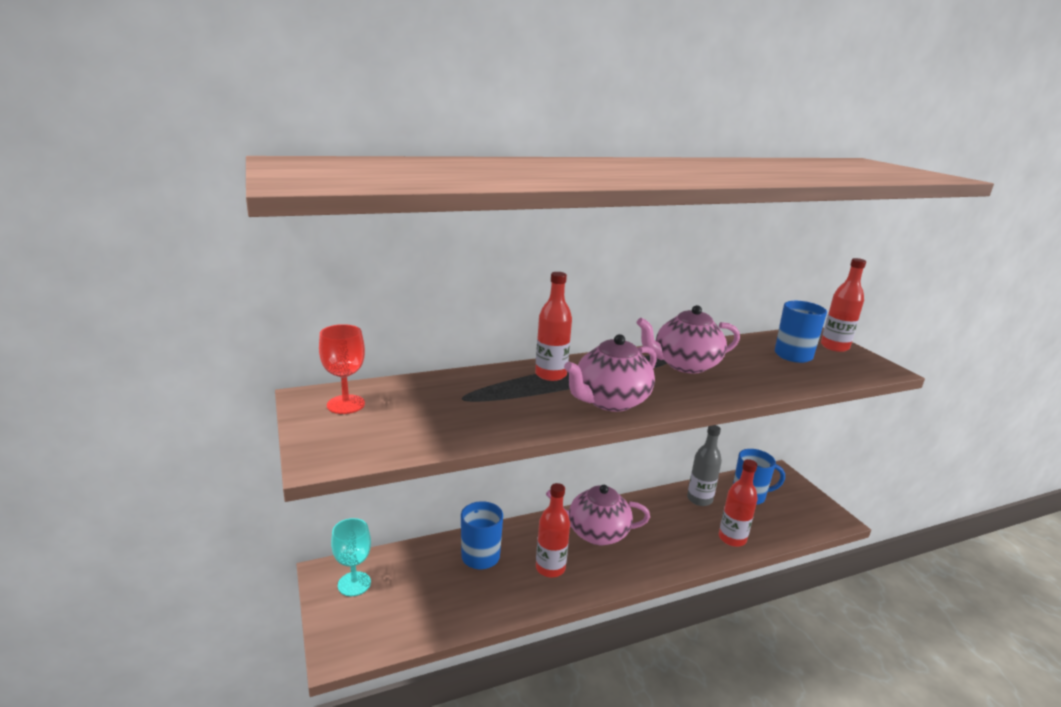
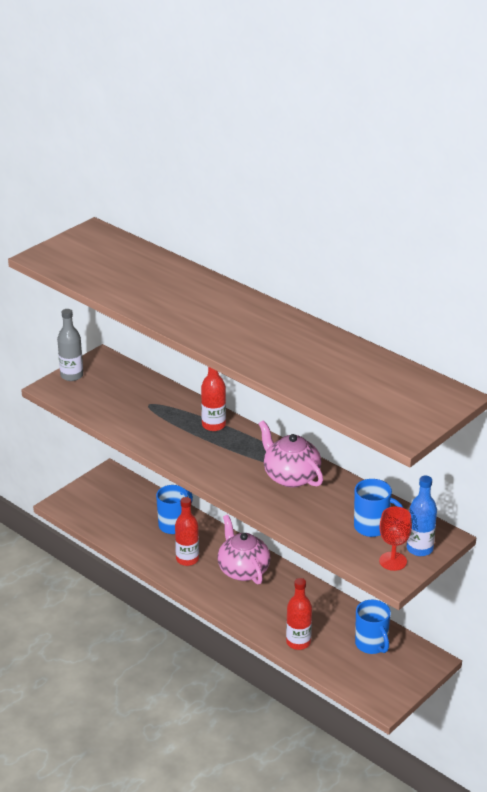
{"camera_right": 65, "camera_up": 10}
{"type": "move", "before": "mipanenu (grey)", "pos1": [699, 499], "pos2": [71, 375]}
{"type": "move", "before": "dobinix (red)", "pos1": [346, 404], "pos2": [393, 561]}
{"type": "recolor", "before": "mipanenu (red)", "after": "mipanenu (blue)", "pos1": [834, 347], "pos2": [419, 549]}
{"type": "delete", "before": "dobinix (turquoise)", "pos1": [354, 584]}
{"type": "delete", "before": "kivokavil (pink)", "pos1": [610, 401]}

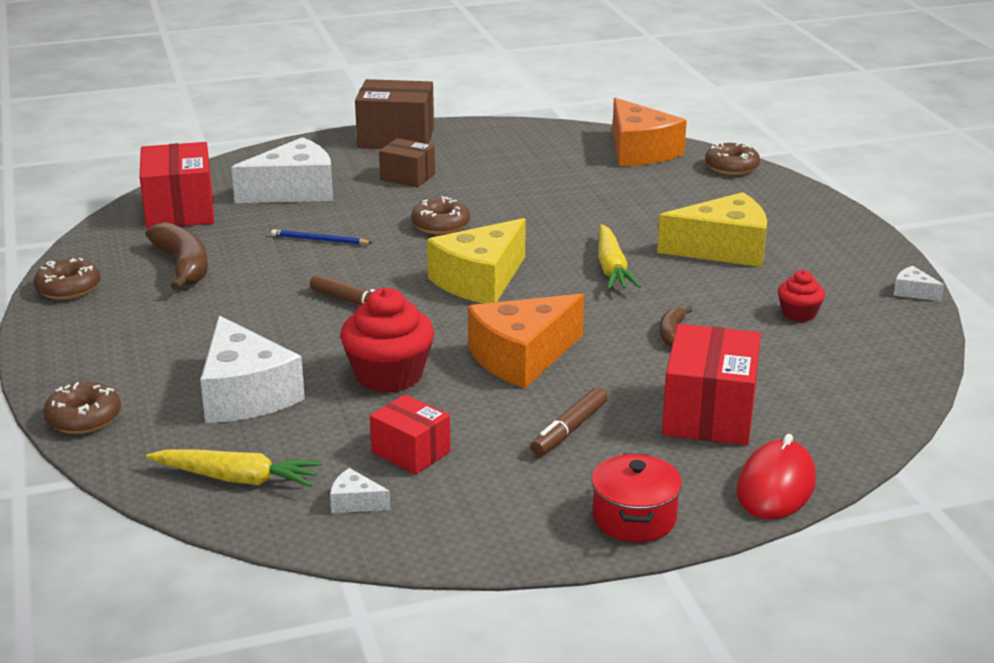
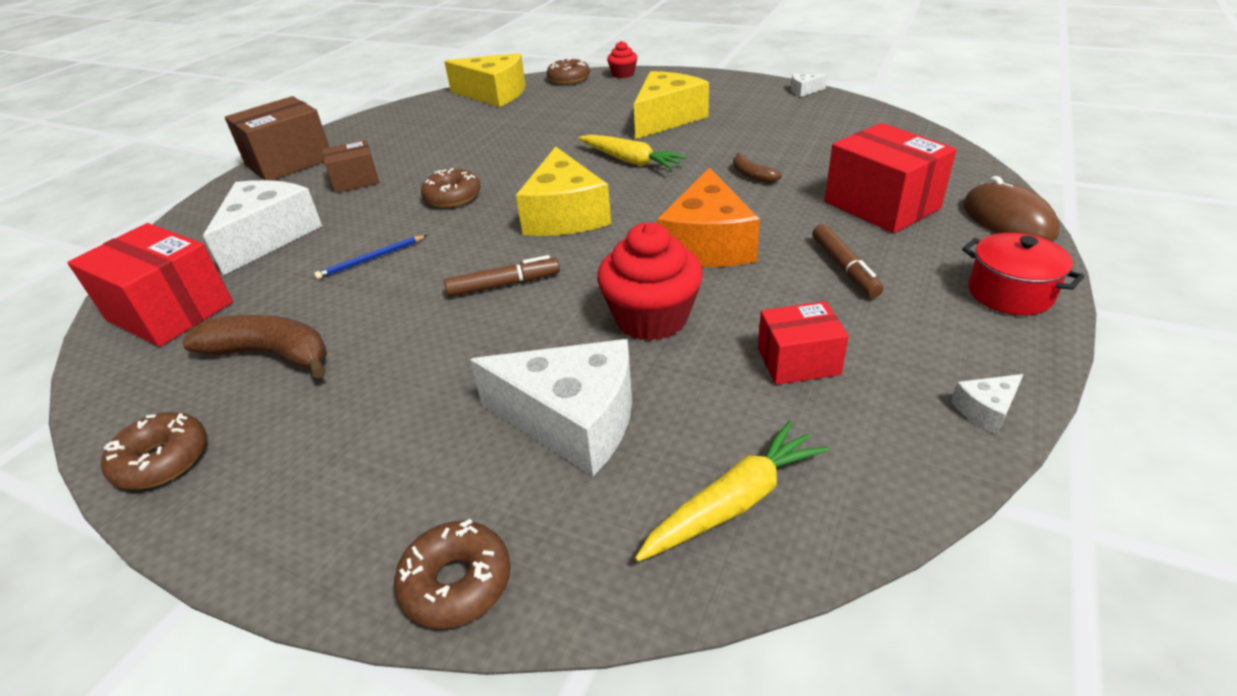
{"camera_right": -45, "camera_up": 10}
{"type": "recolor", "before": "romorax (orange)", "after": "romorax (yellow)", "pos1": [639, 151], "pos2": [494, 94]}
{"type": "move", "before": "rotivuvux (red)", "pos1": [798, 314], "pos2": [623, 74]}
{"type": "move", "before": "romorax (white)", "pos1": [355, 502], "pos2": [986, 410]}
{"type": "recolor", "before": "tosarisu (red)", "after": "tosarisu (brown)", "pos1": [776, 486], "pos2": [1007, 220]}

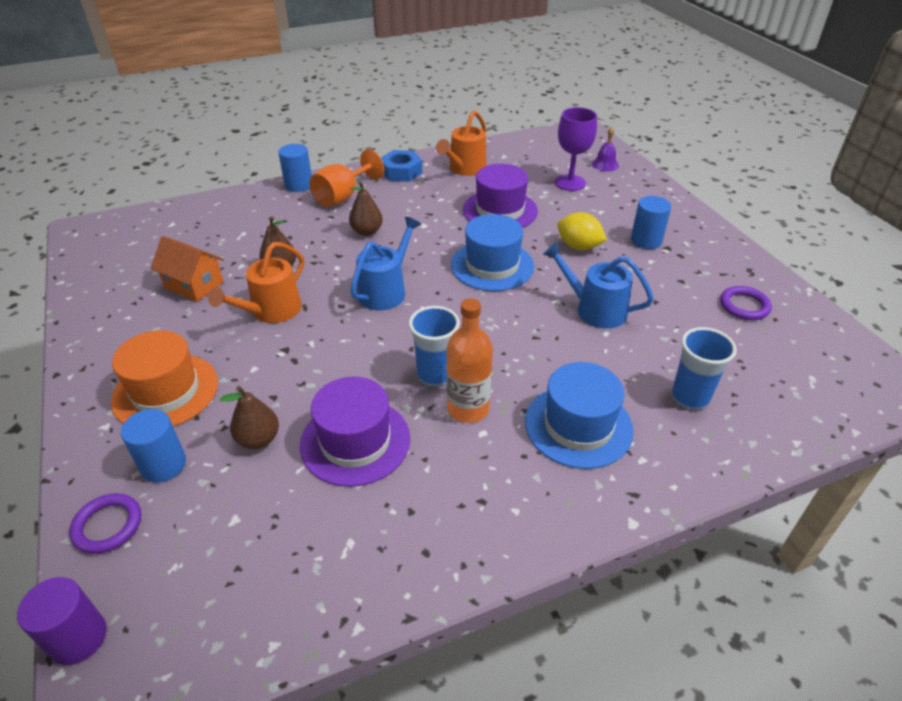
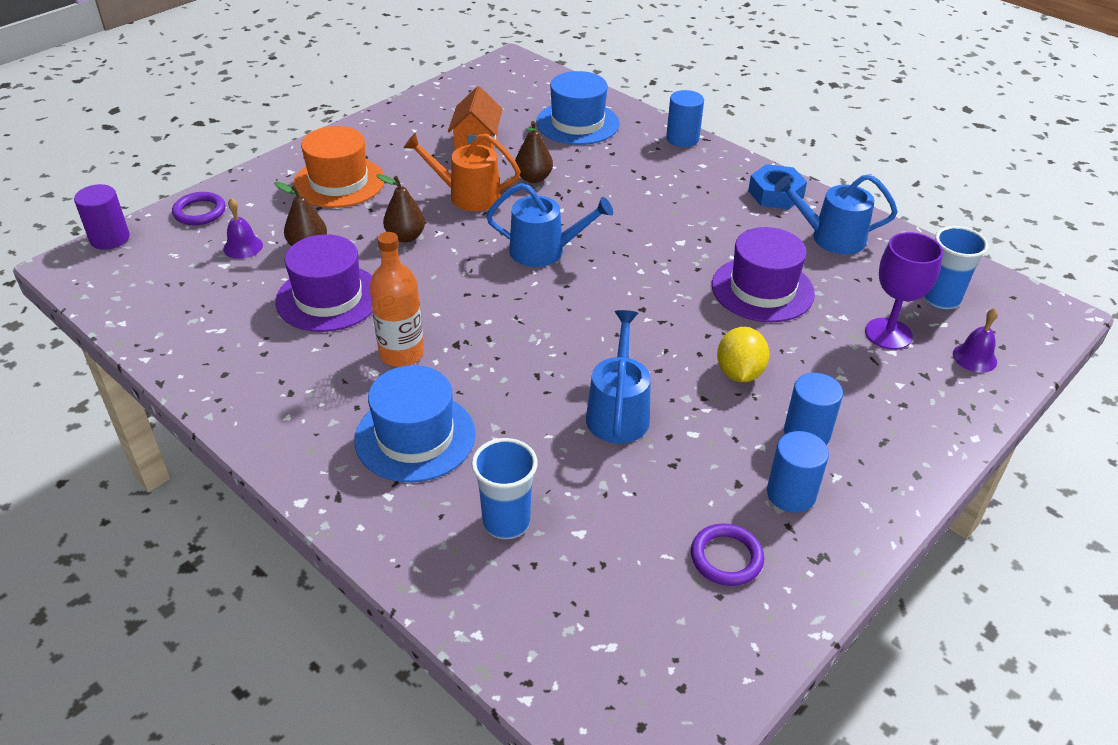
{"camera_right": 65, "camera_up": 0}
{"type": "insert", "after": "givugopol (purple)", "pos2": [243, 247]}
{"type": "move", "before": "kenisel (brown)", "pos1": [366, 231], "pos2": [405, 237]}
{"type": "move", "before": "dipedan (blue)", "pos1": [492, 265], "pos2": [577, 123]}
{"type": "move", "before": "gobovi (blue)", "pos1": [163, 465], "pos2": [791, 494]}
{"type": "recolor", "before": "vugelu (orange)", "after": "vugelu (blue)", "pos1": [465, 168], "pos2": [831, 238]}
{"type": "move", "before": "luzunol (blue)", "pos1": [435, 374], "pos2": [941, 299]}
{"type": "delete", "before": "dobinix (orange)", "pos1": [343, 196]}

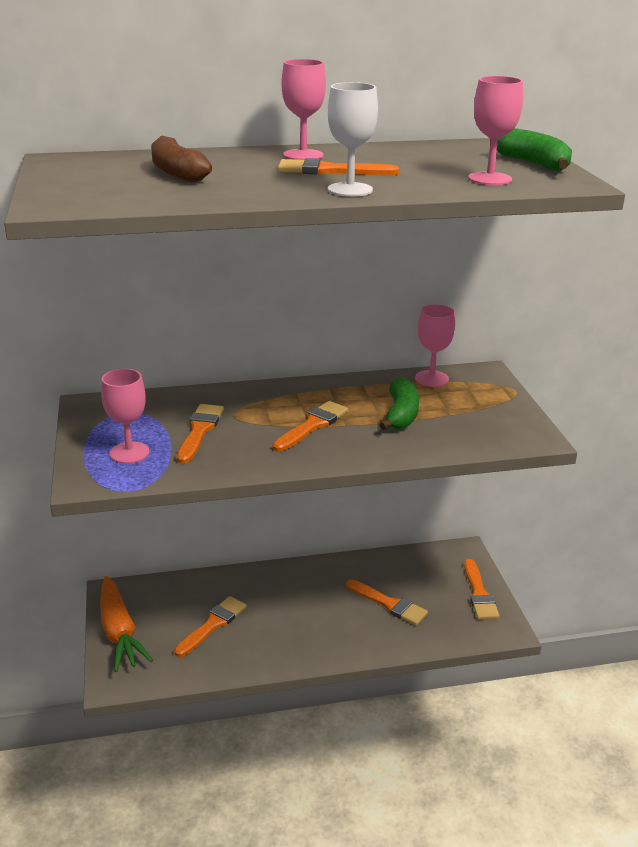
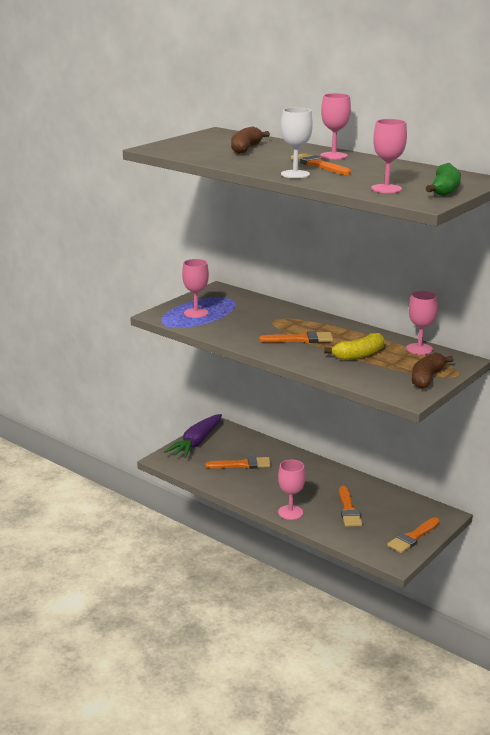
{"camera_right": 50, "camera_up": -5}
{"type": "recolor", "before": "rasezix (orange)", "after": "rasezix (purple)", "pos1": [119, 632], "pos2": [196, 443]}
{"type": "insert", "after": "dobinix (pink)", "pos2": [290, 512]}
{"type": "recolor", "before": "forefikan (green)", "after": "forefikan (yellow)", "pos1": [401, 414], "pos2": [359, 355]}
{"type": "insert", "after": "forefikan (brown)", "pos2": [427, 378]}
{"type": "delete", "before": "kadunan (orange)", "pos1": [199, 431]}

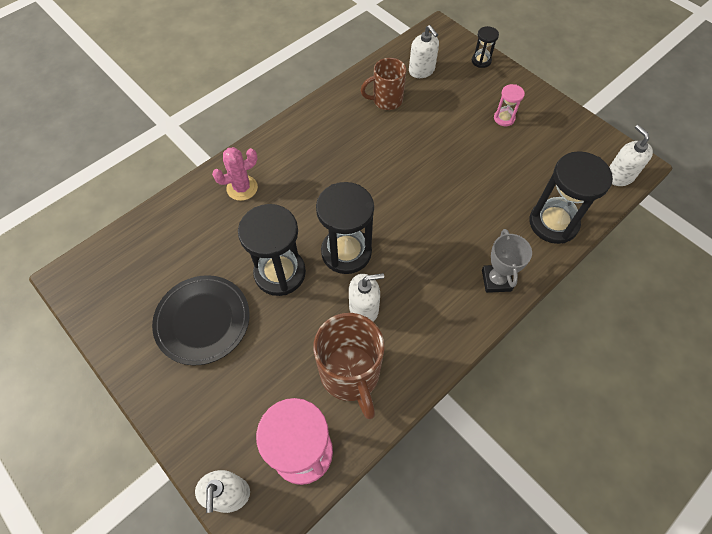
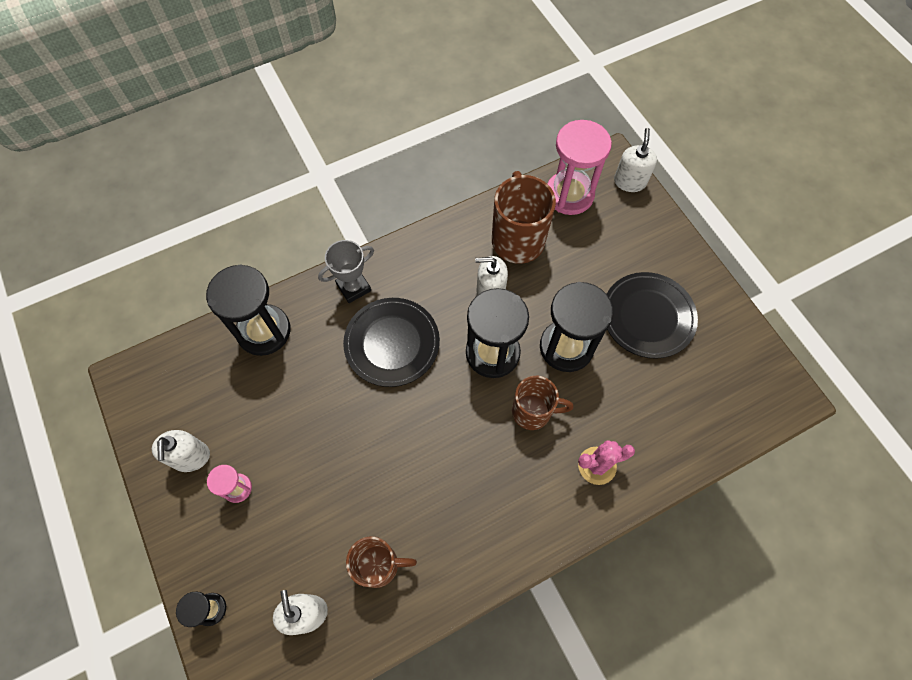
{"camera_right": -165, "camera_up": 5}
{"type": "move", "before": "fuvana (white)", "pos1": [619, 176], "pos2": [191, 457]}
{"type": "rotate", "before": "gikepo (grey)", "pos1": [496, 280], "pos2": [353, 287], "turn": 45}
{"type": "insert", "after": "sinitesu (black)", "pos2": [392, 343]}
{"type": "insert", "after": "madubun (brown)", "pos2": [533, 412]}

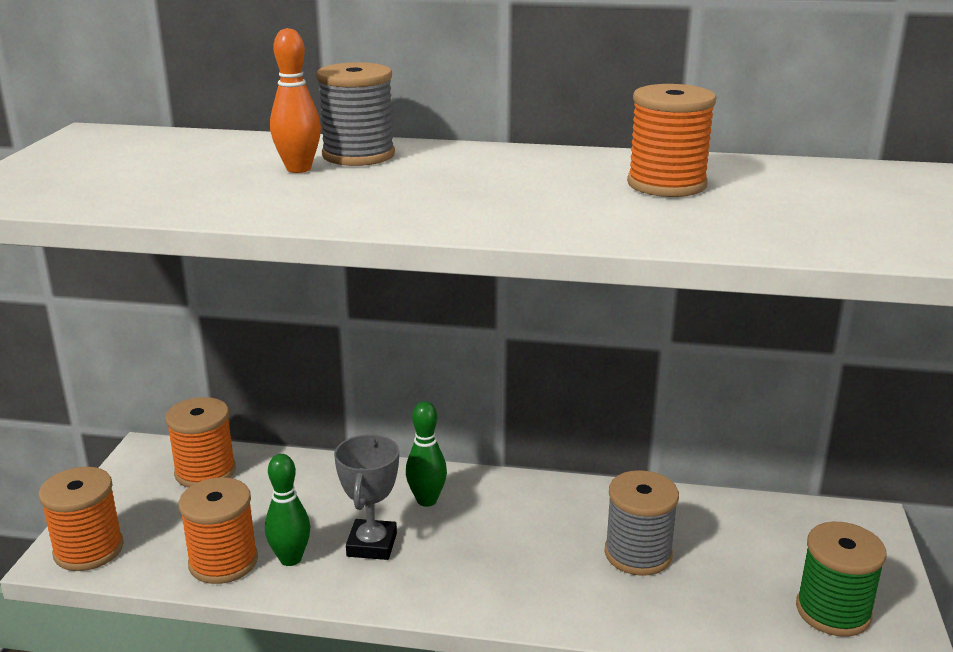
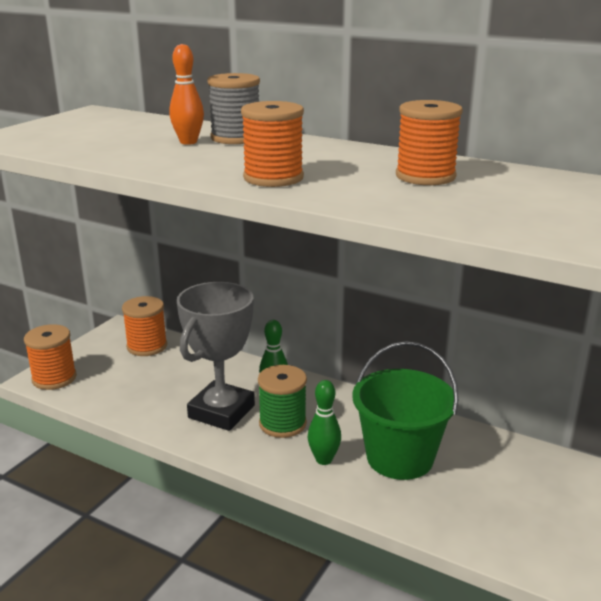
{"camera_right": 20, "camera_up": 0}
{"type": "resize", "before": "gikepo (grey)", "pos1": [372, 545], "pos2": [221, 411], "scale": 1.65}
{"type": "move", "before": "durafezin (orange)", "pos1": [223, 562], "pos2": [273, 178]}
{"type": "move", "before": "durafezin (green)", "pos1": [833, 611], "pos2": [282, 424]}
{"type": "move", "before": "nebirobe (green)", "pos1": [290, 559], "pos2": [324, 459]}
{"type": "replace", "before": "durafezin (grey)", "after": "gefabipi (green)", "pos1": [638, 554], "pos2": [399, 457]}

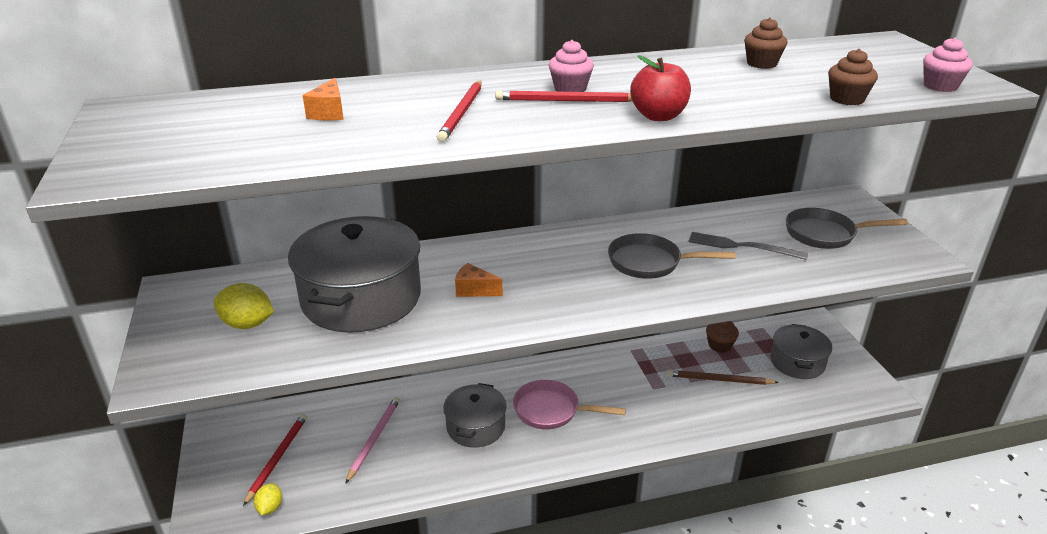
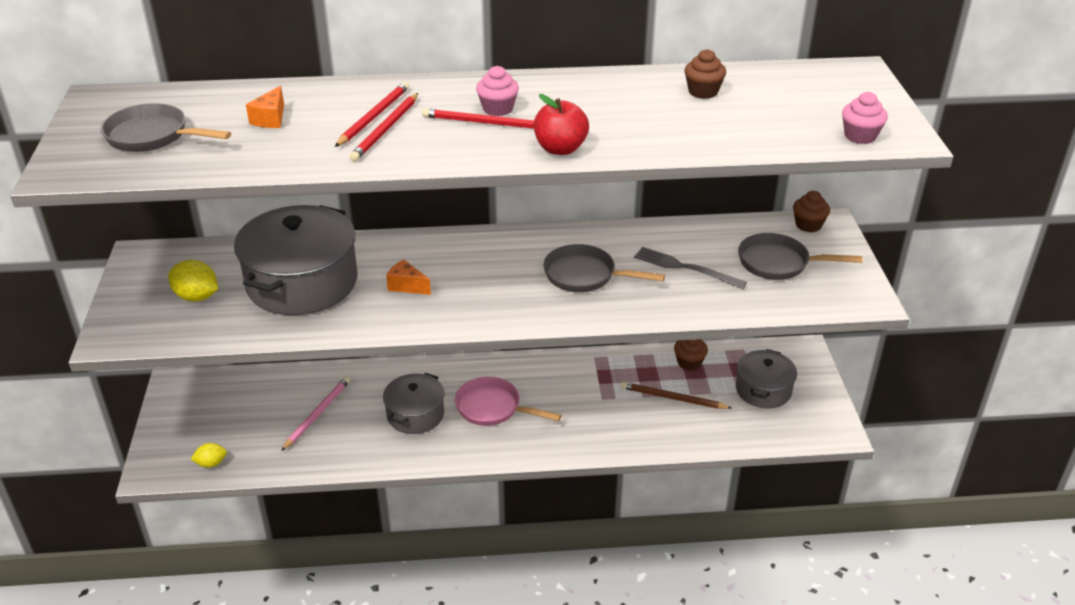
{"camera_right": 10, "camera_up": 5}
{"type": "insert", "after": "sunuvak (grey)", "pos2": [153, 136]}
{"type": "rotate", "before": "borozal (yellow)", "pos1": [270, 508], "pos2": [211, 463], "turn": 60}
{"type": "move", "before": "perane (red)", "pos1": [277, 458], "pos2": [374, 116]}
{"type": "move", "before": "rotivuvux (brown)", "pos1": [847, 99], "pos2": [808, 225]}

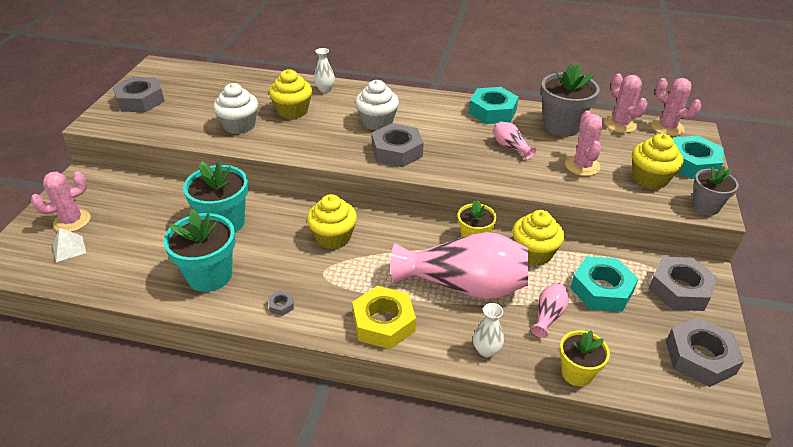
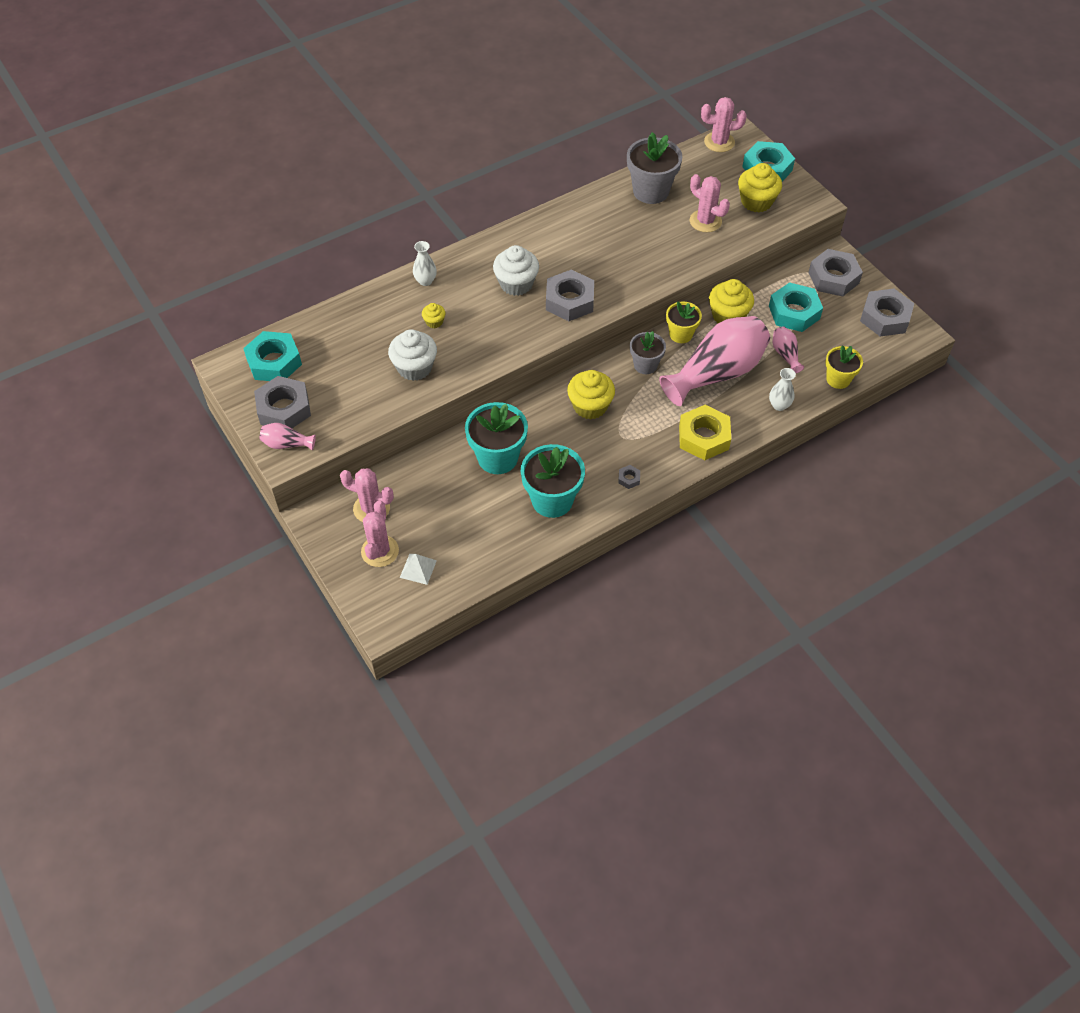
{"camera_right": -45, "camera_up": 15}
{"type": "move", "before": "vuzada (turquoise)", "pos1": [492, 111], "pos2": [274, 362]}
{"type": "move", "before": "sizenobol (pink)", "pos1": [510, 147], "pos2": [286, 444]}
{"type": "move", "before": "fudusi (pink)", "pos1": [620, 124], "pos2": [371, 508]}
{"type": "resize", "before": "rotivuvux (yellow)", "pos1": [292, 111], "pos2": [434, 322], "scale": 0.51}
{"type": "move", "before": "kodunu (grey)", "pos1": [705, 206], "pos2": [645, 365]}

